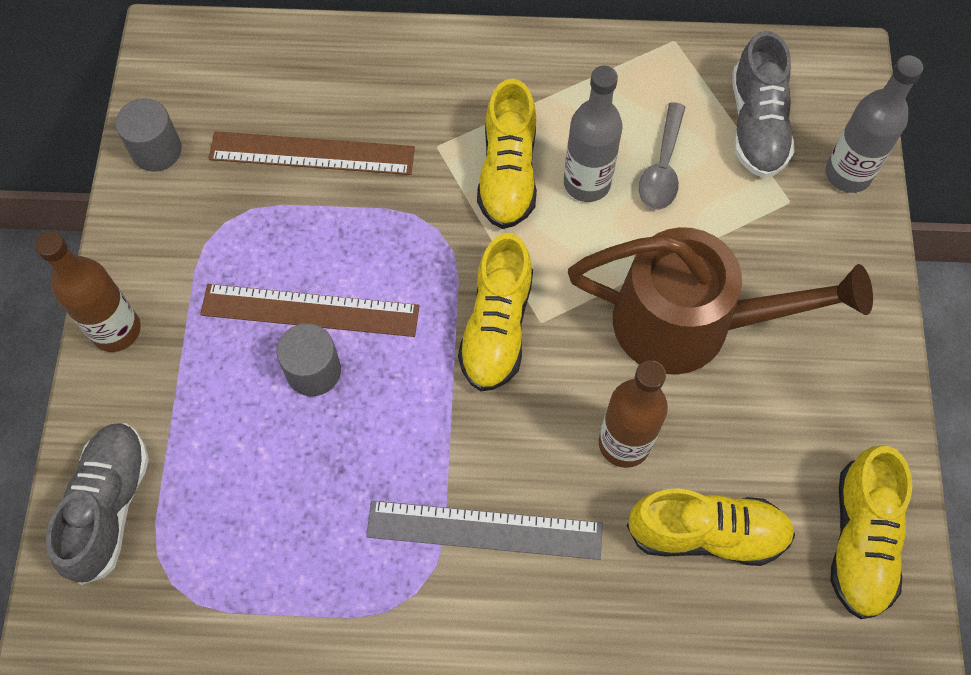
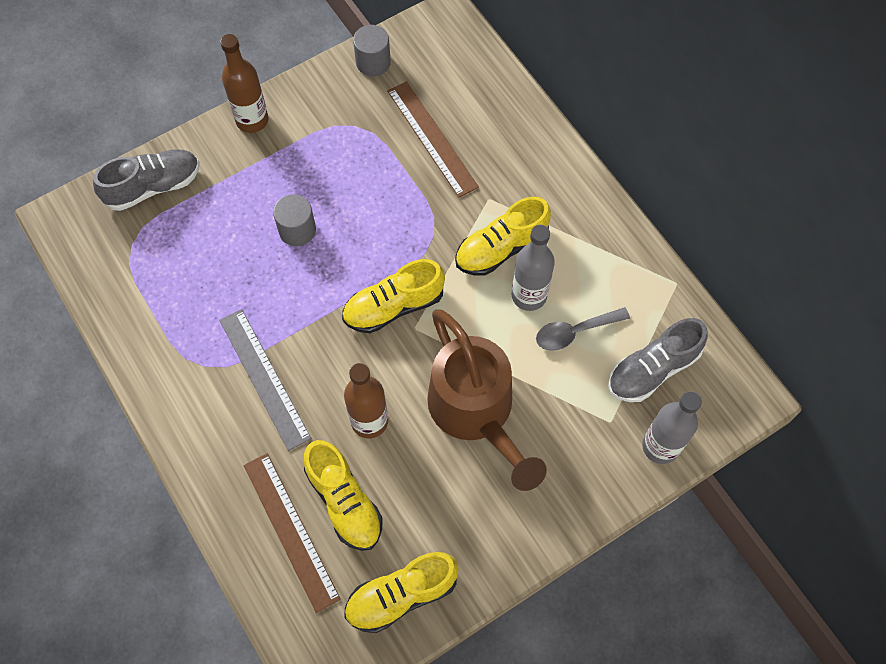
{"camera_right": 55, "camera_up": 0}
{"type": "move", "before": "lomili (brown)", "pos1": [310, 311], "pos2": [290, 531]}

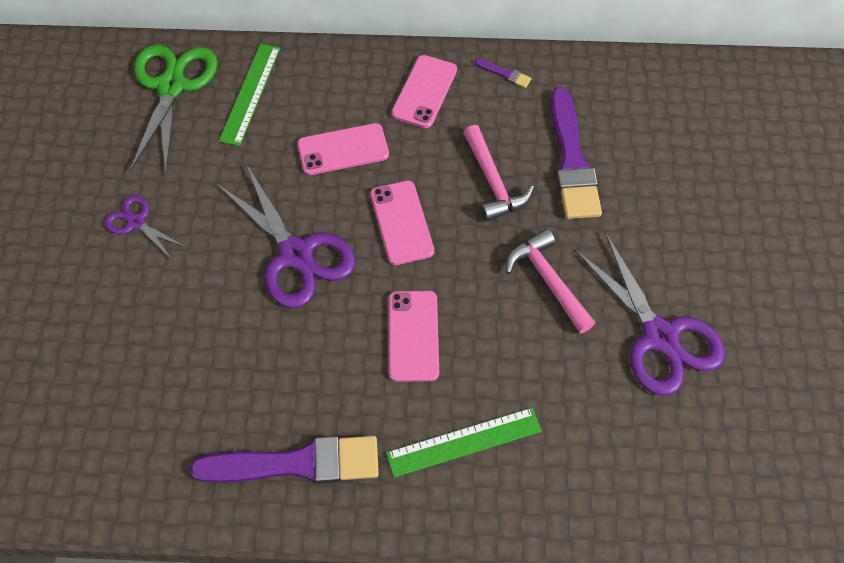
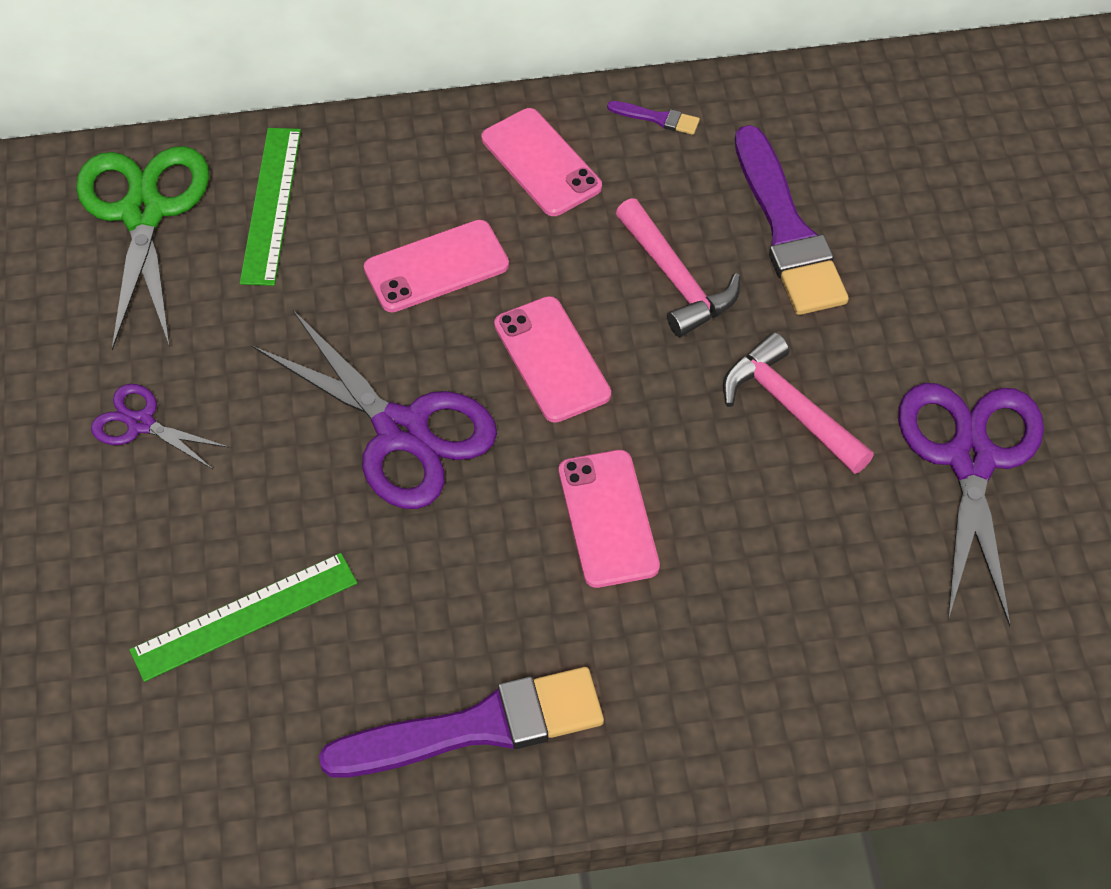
{"camera_right": -10, "camera_up": -5}
{"type": "move", "before": "lomili (green)", "pos1": [464, 442], "pos2": [244, 617]}
{"type": "rotate", "before": "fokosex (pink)", "pos1": [424, 92], "pos2": [541, 163], "turn": -45}
{"type": "rotate", "before": "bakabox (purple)", "pos1": [660, 336], "pos2": [970, 459], "turn": -135}

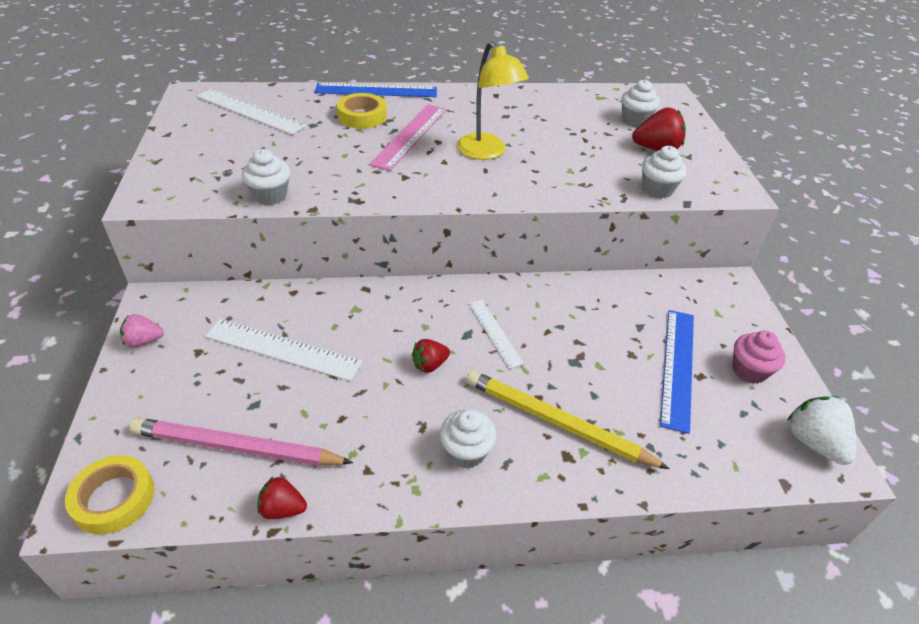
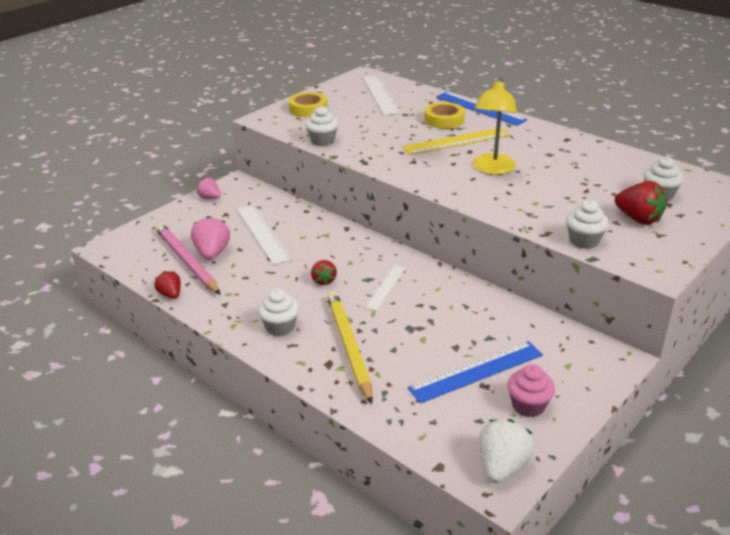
{"camera_right": 50, "camera_up": -10}
{"type": "insert", "after": "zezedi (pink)", "pos2": [212, 253]}
{"type": "move", "before": "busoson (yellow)", "pos1": [114, 498], "pos2": [308, 109]}
{"type": "rotate", "before": "zezedi (red)", "pos1": [430, 365], "pos2": [323, 281], "turn": -120}
{"type": "recolor", "before": "lomili (pink)", "after": "lomili (yellow)", "pos1": [410, 136], "pos2": [456, 141]}

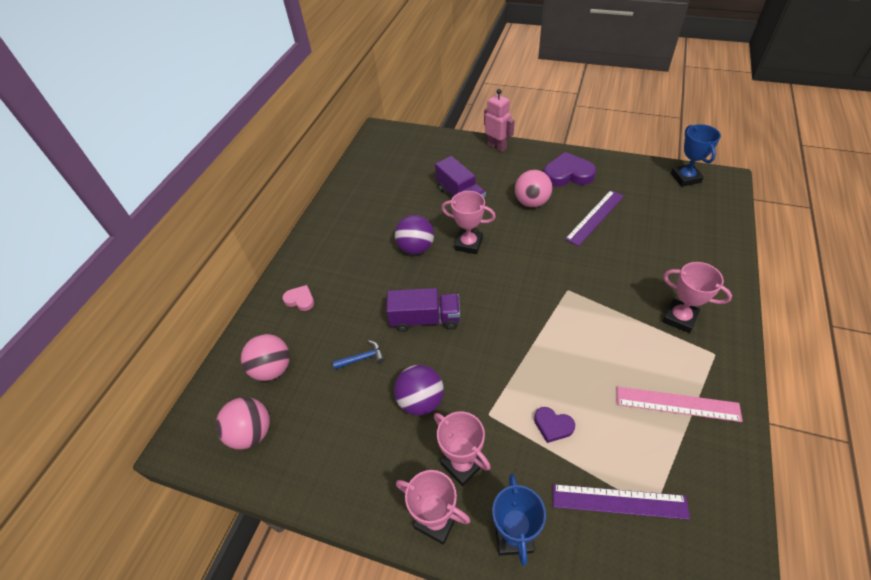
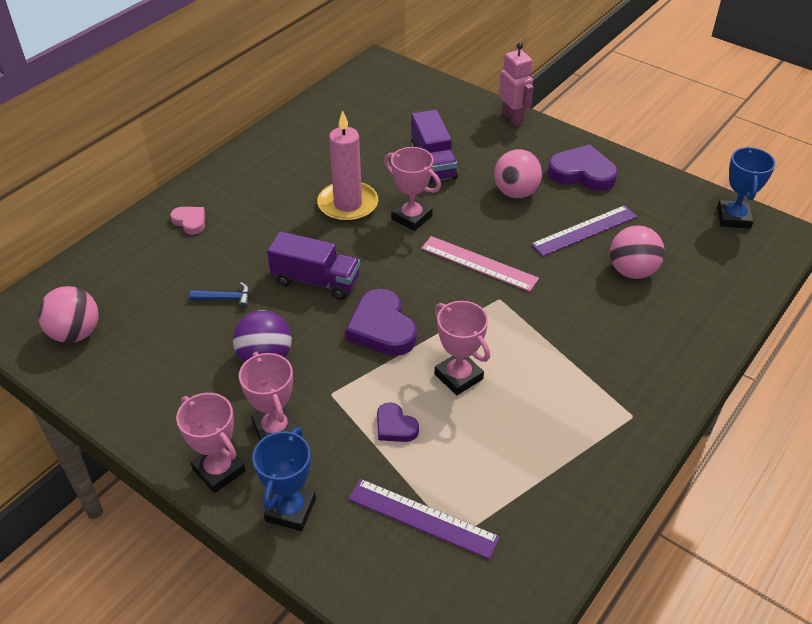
{"camera_right": 15, "camera_up": -5}
{"type": "replace", "before": "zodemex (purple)", "after": "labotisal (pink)", "pos1": [416, 248], "pos2": [348, 204]}
{"type": "insert", "after": "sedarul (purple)", "pos2": [382, 328]}
{"type": "move", "before": "lomili (pink)", "pos1": [677, 404], "pos2": [478, 263]}
{"type": "move", "before": "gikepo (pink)", "pos1": [679, 318], "pos2": [458, 376]}
{"type": "move", "before": "zodemex (pink)", "pos1": [272, 369], "pos2": [632, 271]}

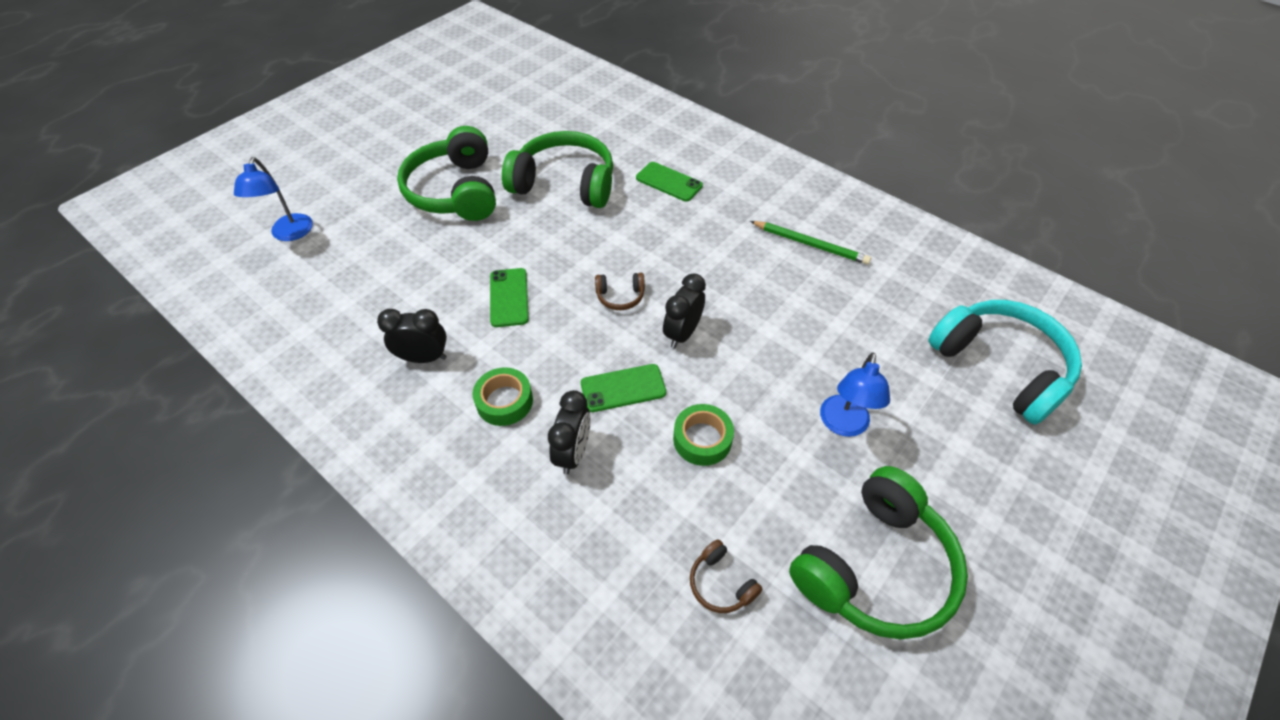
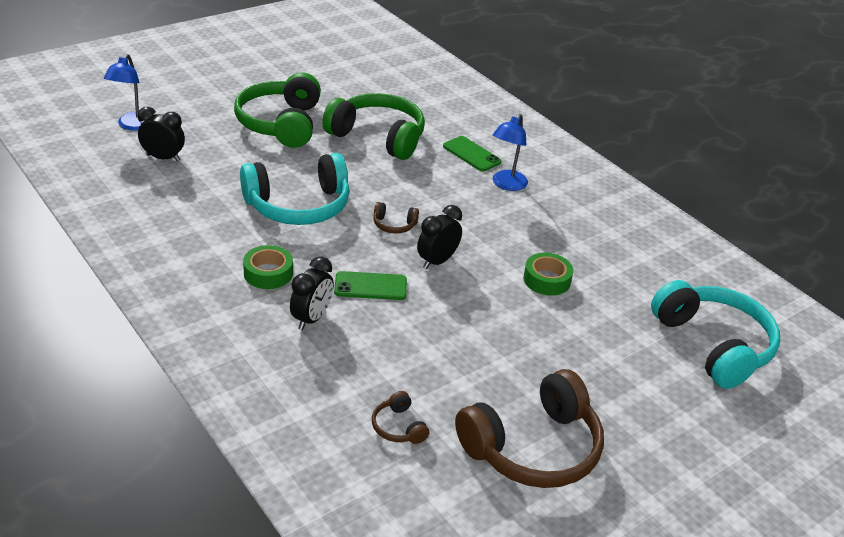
{"camera_right": 10, "camera_up": -15}
{"type": "move", "before": "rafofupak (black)", "pos1": [424, 358], "pos2": [163, 158]}
{"type": "replace", "before": "fokosex (green)", "after": "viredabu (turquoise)", "pos1": [509, 297], "pos2": [298, 206]}
{"type": "recolor", "before": "viredabu (green)", "after": "viredabu (brown)", "pos1": [875, 567], "pos2": [533, 447]}
{"type": "move", "before": "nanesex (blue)", "pos1": [843, 425], "pos2": [506, 185]}
{"type": "move", "before": "busoson (green)", "pos1": [702, 439], "pos2": [546, 280]}
{"type": "delete", "before": "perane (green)", "pos1": [810, 244]}

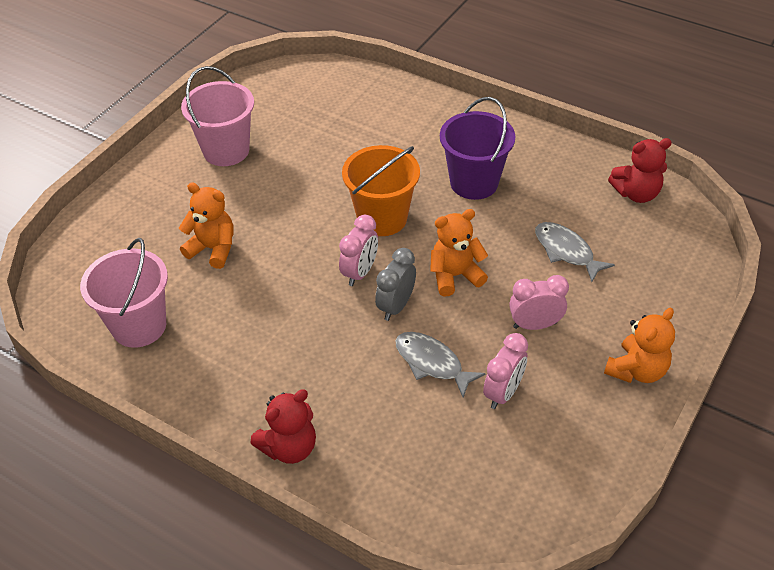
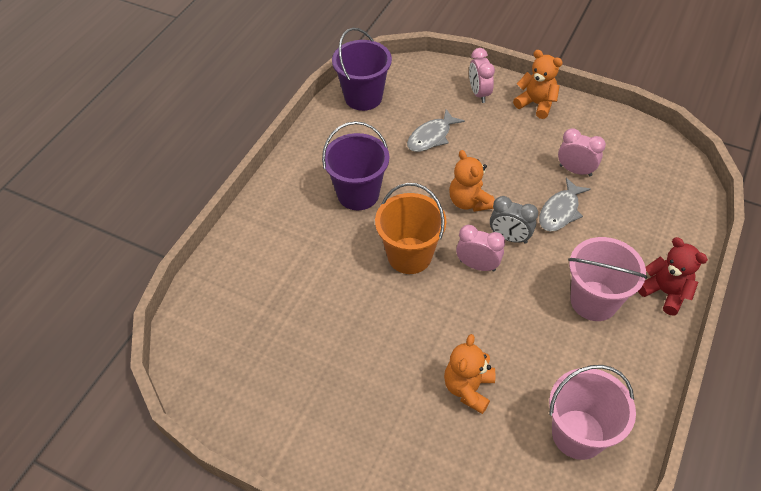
{"camera_right": -95, "camera_up": 5}
{"type": "replace", "before": "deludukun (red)", "after": "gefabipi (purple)", "pos1": [636, 193], "pos2": [363, 97]}
{"type": "move", "before": "rafofupak (pink)", "pos1": [535, 325], "pos2": [479, 93]}
{"type": "move", "before": "gefabipi (pink)", "pos1": [226, 150], "pos2": [593, 301]}

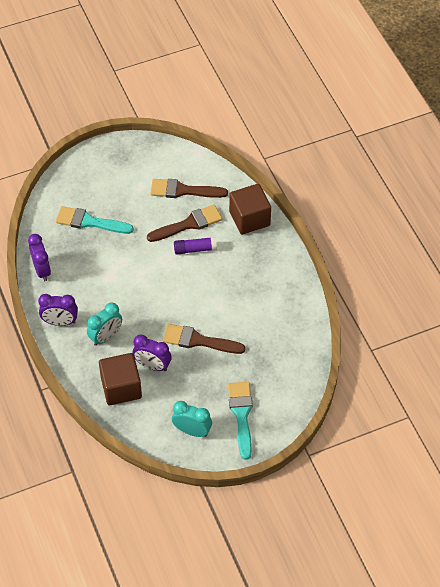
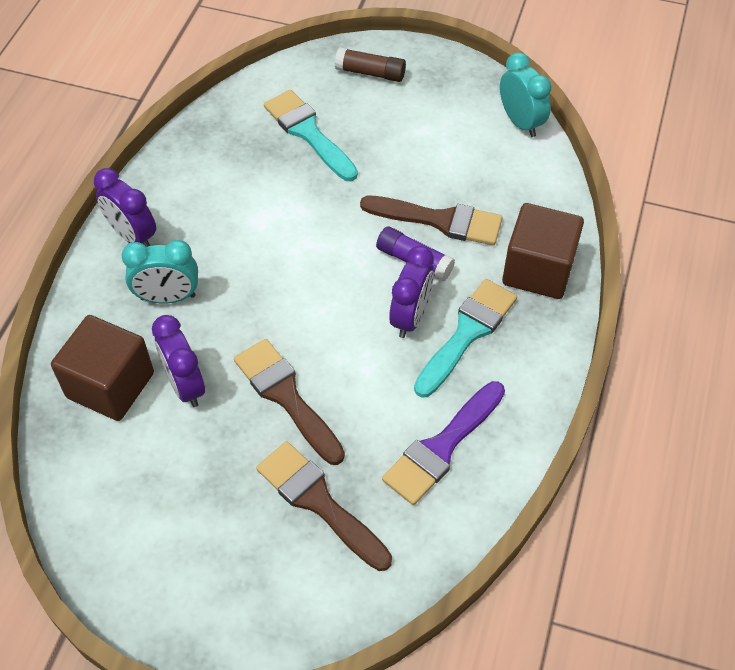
{"camera_right": 40, "camera_up": 0}
{"type": "move", "before": "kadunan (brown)", "pos1": [183, 190], "pos2": [319, 502]}
{"type": "insert", "after": "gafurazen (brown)", "pos2": [370, 73]}
{"type": "insert", "after": "kadunan (purple)", "pos2": [442, 447]}
{"type": "move", "before": "rafofupak (purple)", "pos1": [42, 270], "pos2": [410, 317]}
{"type": "move", "before": "kadunan (turquoise)", "pos1": [241, 415], "pos2": [467, 333]}
{"type": "move", "before": "rafofupak (turquoise)", "pos1": [192, 431], "pos2": [520, 122]}

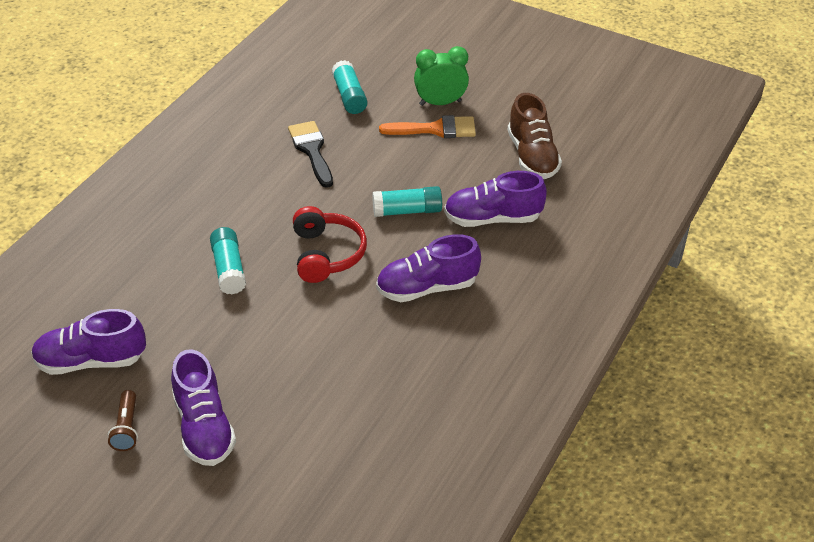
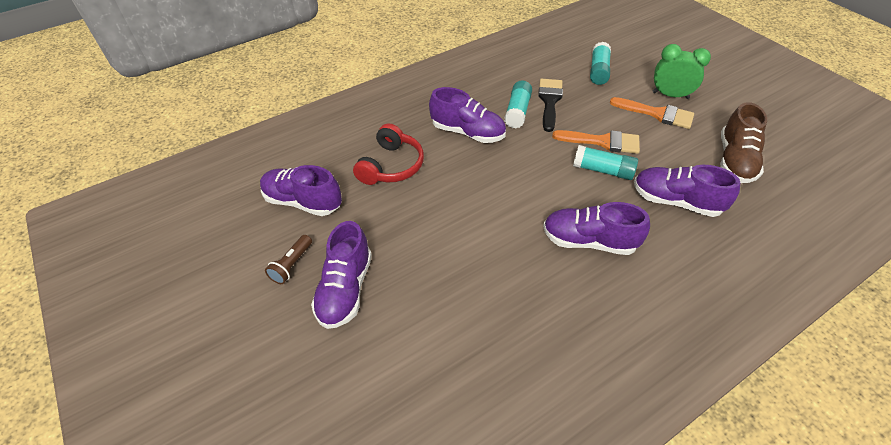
{"camera_right": 30, "camera_up": 5}
{"type": "move", "before": "viredabu (red)", "pos1": [327, 254], "pos2": [391, 166]}
{"type": "insert", "after": "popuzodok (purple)", "pos2": [468, 132]}
{"type": "move", "before": "gafurazen (turquoise)", "pos1": [229, 269], "pos2": [517, 111]}
{"type": "insert", "after": "kadunan (orange)", "pos2": [602, 142]}

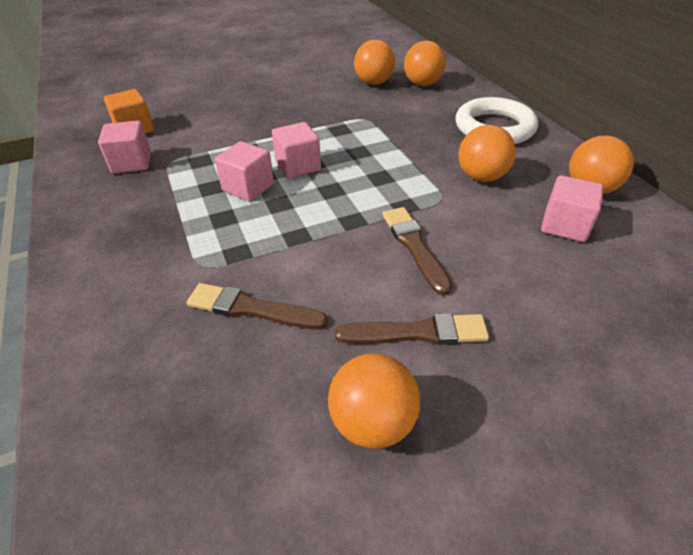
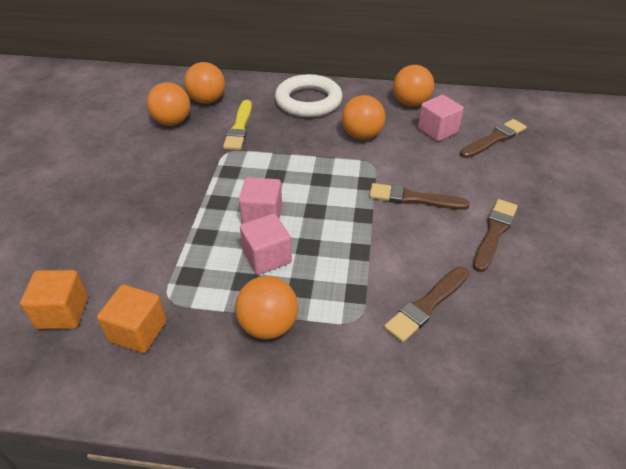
{"camera_right": -60, "camera_up": 0}
{"type": "recolor", "before": "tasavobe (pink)", "after": "tasavobe (orange)", "pos1": [131, 163], "pos2": [138, 331]}
{"type": "insert", "after": "kadunan (yellow)", "pos2": [239, 128]}
{"type": "move", "before": "zodemex (orange)", "pos1": [372, 422], "pos2": [268, 325]}
{"type": "insert", "after": "kadunan (brown)", "pos2": [494, 139]}

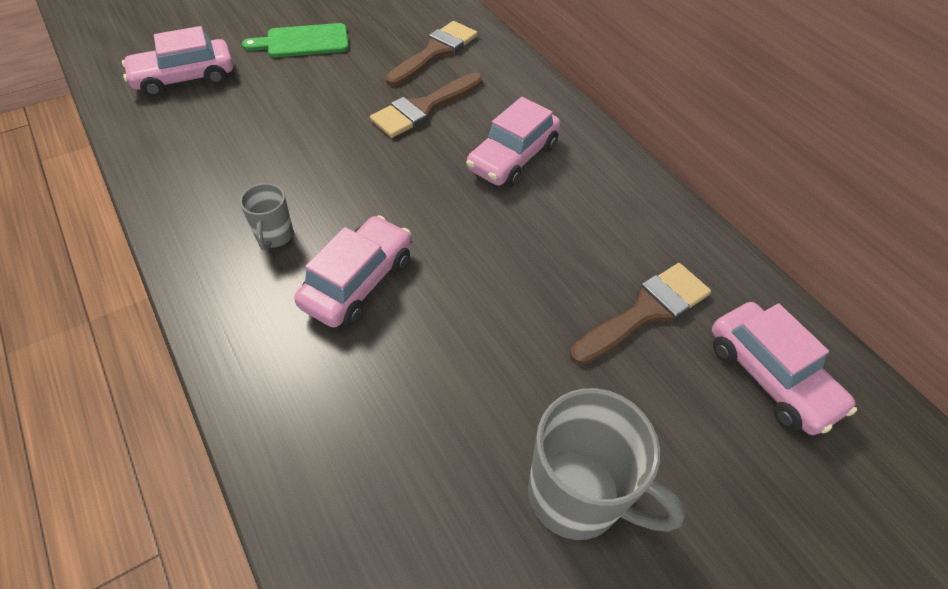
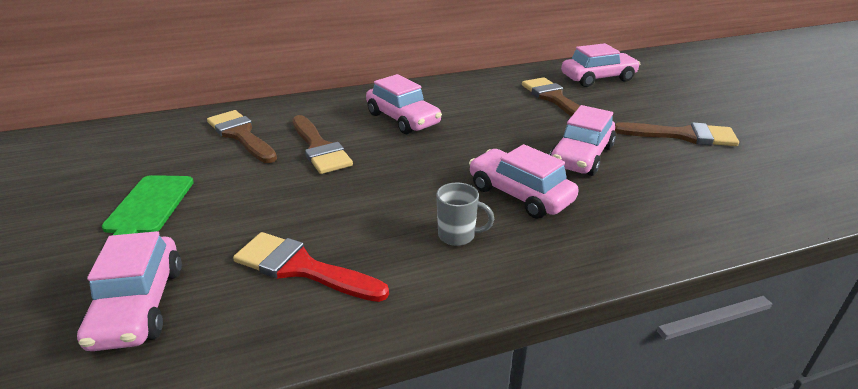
{"camera_right": -75, "camera_up": -20}
{"type": "insert", "after": "kadunan (red)", "pos2": [301, 268]}
{"type": "insert", "after": "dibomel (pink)", "pos2": [581, 156]}
{"type": "replace", "before": "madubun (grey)", "after": "kadunan (brown)", "pos1": [577, 496], "pos2": [683, 135]}

